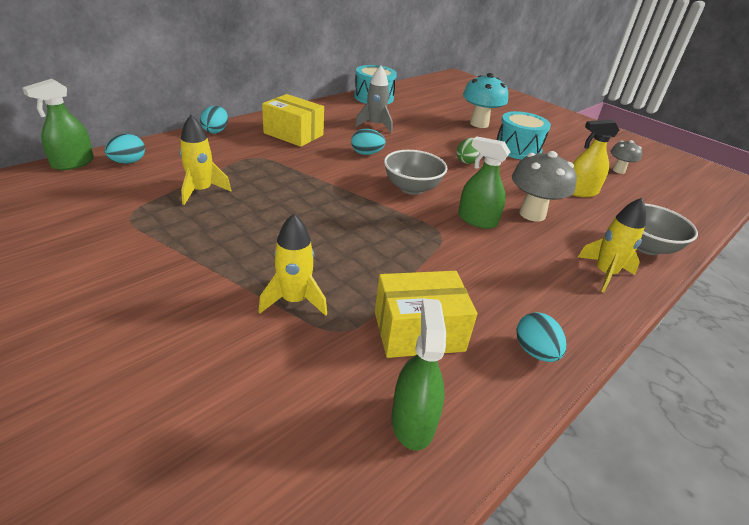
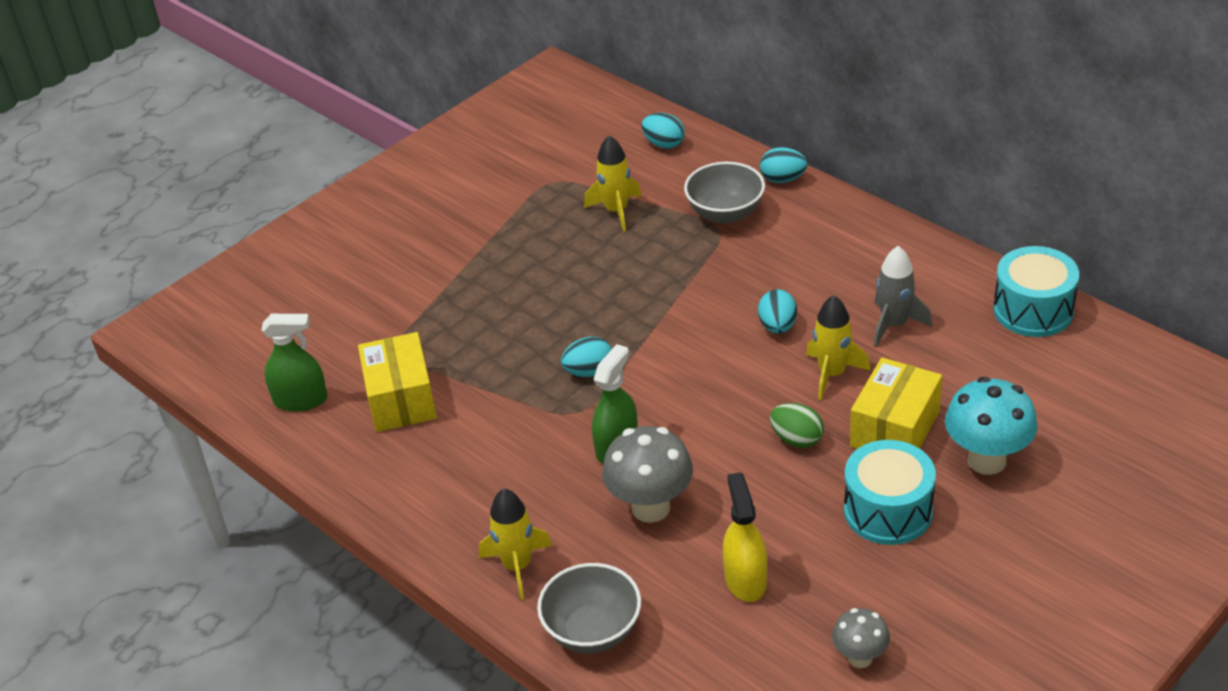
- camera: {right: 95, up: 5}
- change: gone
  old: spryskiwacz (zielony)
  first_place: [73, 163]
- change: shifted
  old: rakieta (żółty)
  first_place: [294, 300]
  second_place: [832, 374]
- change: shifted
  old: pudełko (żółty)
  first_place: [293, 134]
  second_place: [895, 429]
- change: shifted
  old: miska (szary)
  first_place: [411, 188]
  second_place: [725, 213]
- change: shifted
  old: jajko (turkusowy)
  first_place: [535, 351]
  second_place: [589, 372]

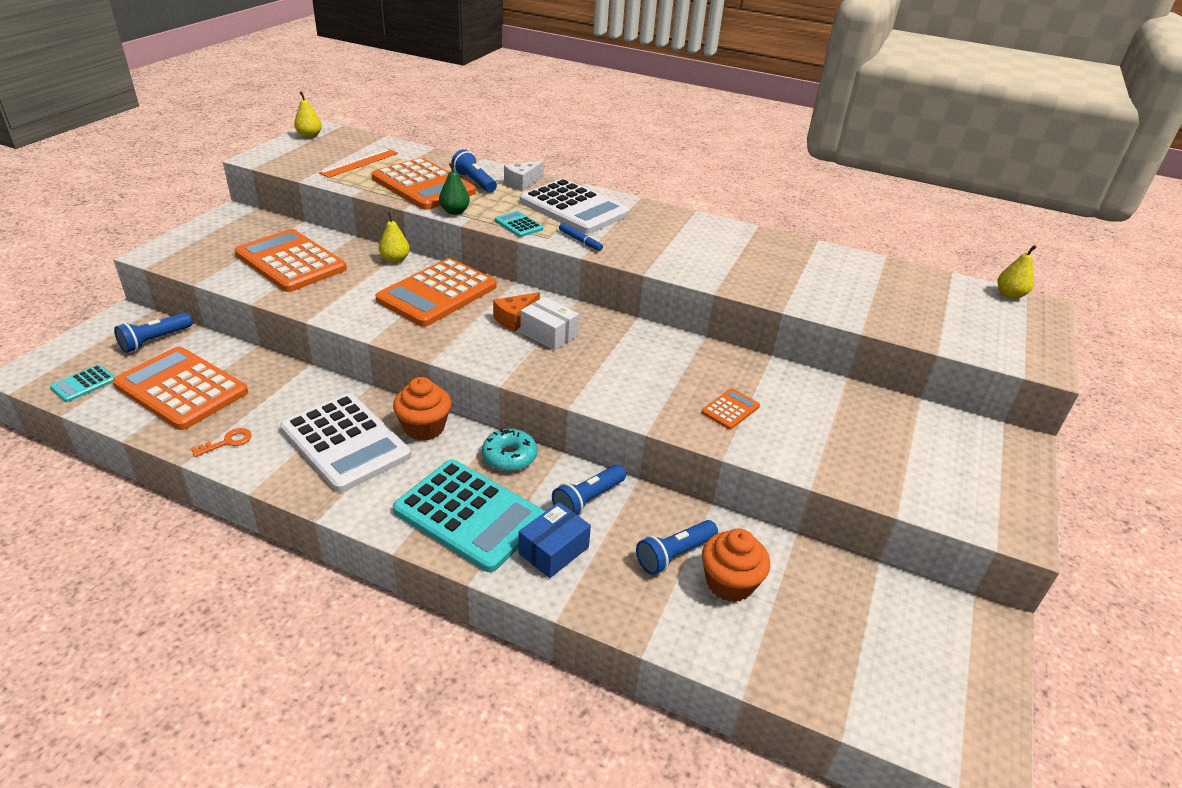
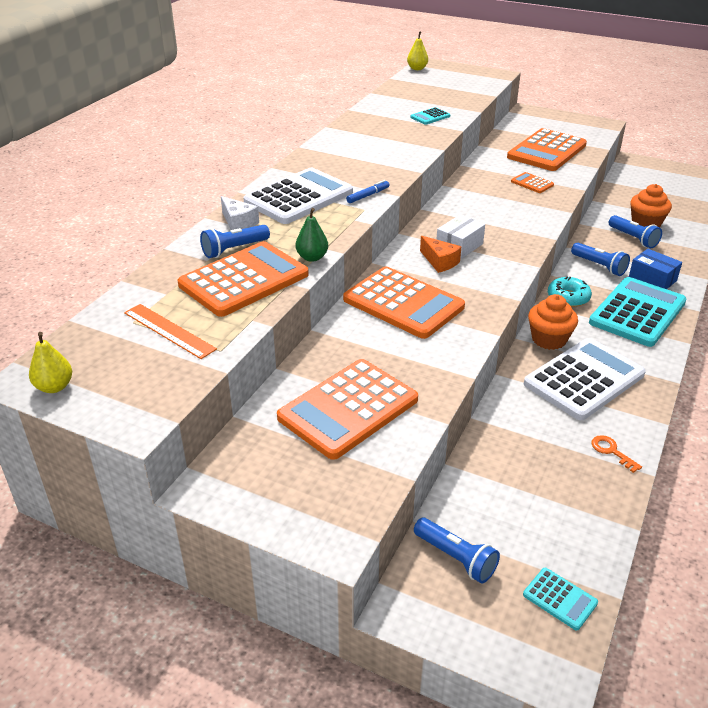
- camera: {right: -85, up: 0}
- change: shifted
  old: kalkulator (pomarańczowy)
  first_place: [181, 389]
  second_place: [546, 151]
- change: gone
  old: gruszka (żółty)
  first_place: [395, 260]
- change: shifted
  old: kalkulator (turkusowy)
  first_place: [518, 225]
  second_place: [430, 117]

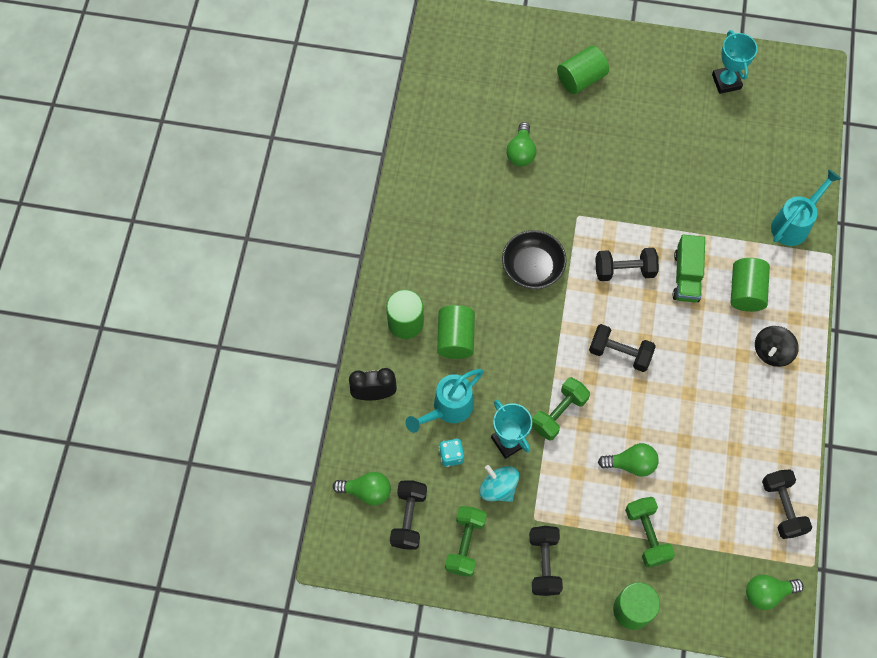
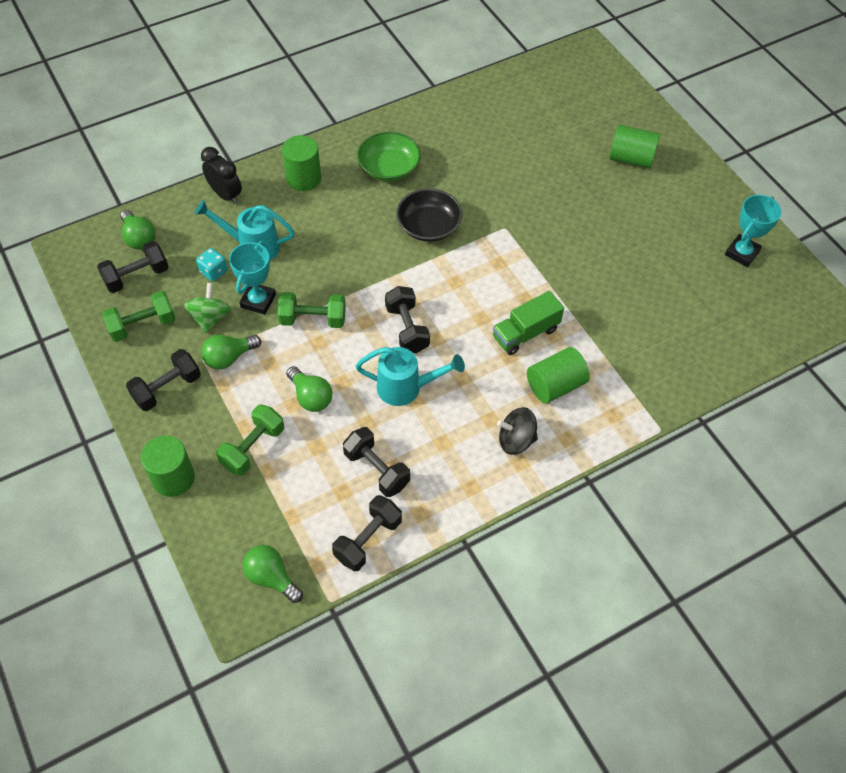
- camera: {right: 50, up: -10}
- change: gone
  old: walec (zielony)
  first_place: [455, 338]
- change: repainted
  old: bączek (turkusowy)
  new: bączek (zielony)
  first_place: [498, 488]
  second_place: [210, 318]
- change: shifted
  old: żarówka (zielony)
  first_place: [521, 152]
  second_place: [229, 358]
- change: shifted
  old: hantel (czarny)
  first_place: [624, 270]
  second_place: [377, 469]
- change: shifted
  old: konewka (turkusowy)
  first_place: [794, 224]
  second_place: [406, 388]
- change: new
  new: miska (zielony)
  second_place: [389, 168]

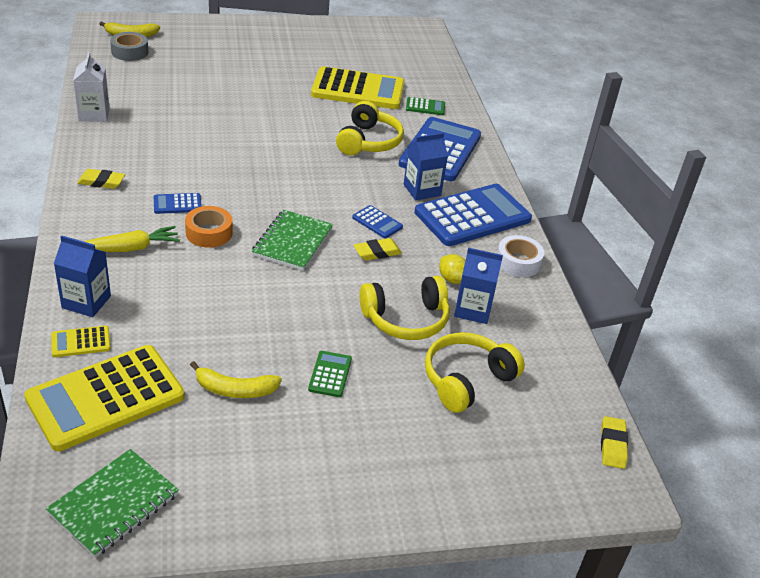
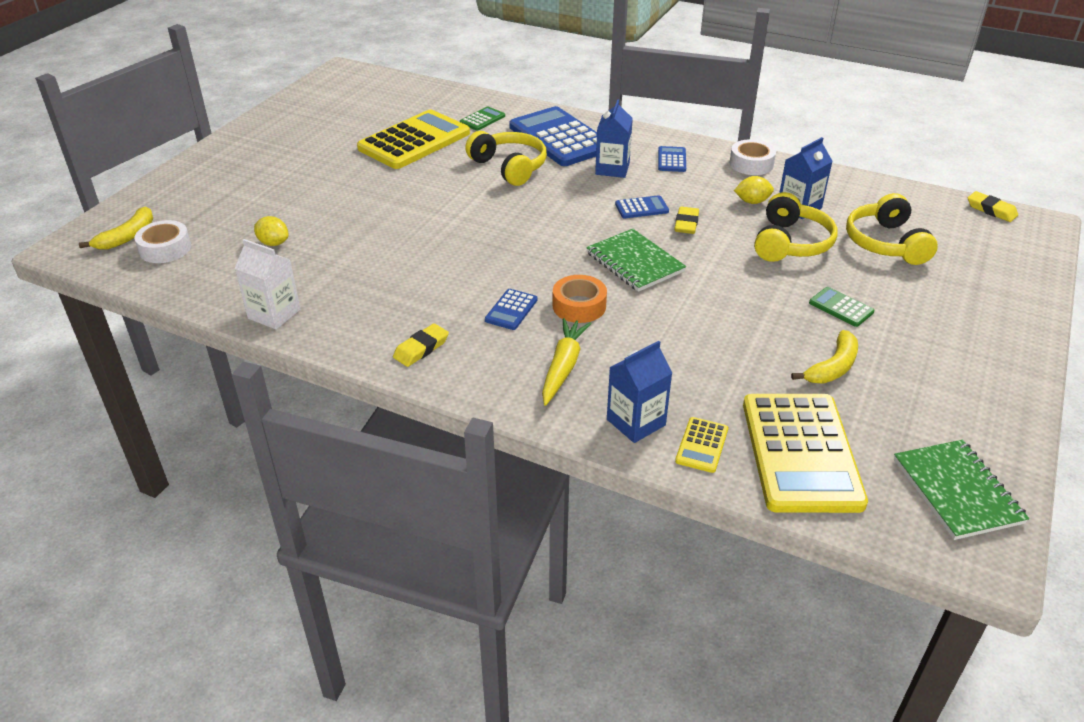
- camera: {right: -50, up: 0}
- change: repainted
  old: taśma klejąca (szary)
  new: taśma klejąca (biały)
  first_place: [130, 52]
  second_place: [165, 249]
- change: scaled
  old: kalkulator (niebieski)
  first_place: [472, 216]
  second_place: [671, 160]
  factor: 0.43
- change: new
  new: cytryna (żółty)
  second_place: [273, 243]

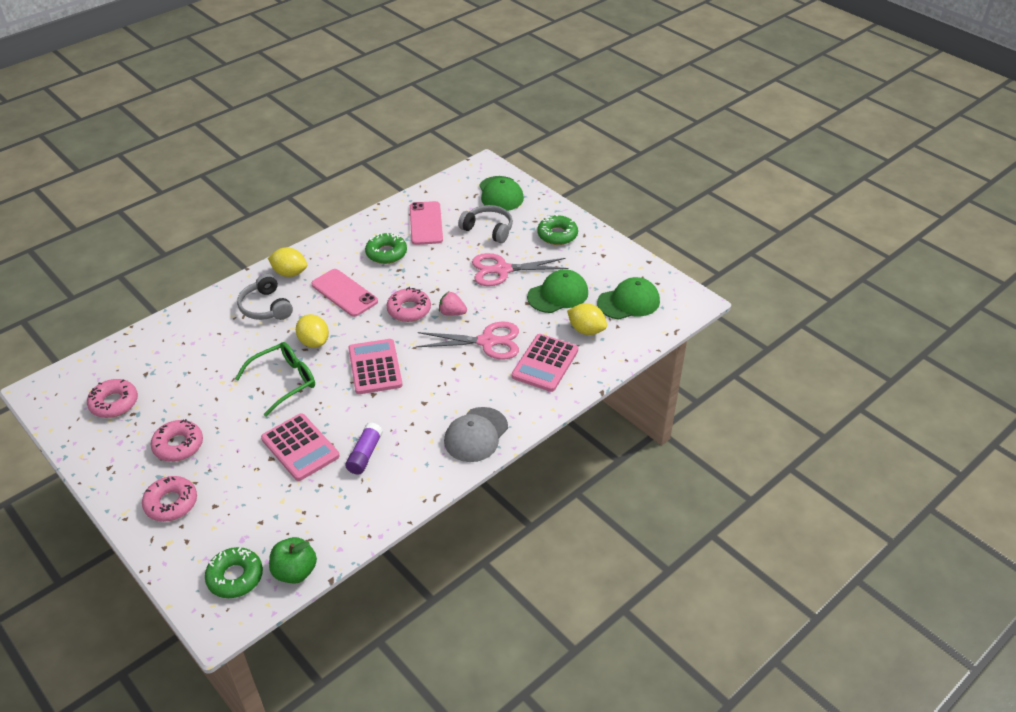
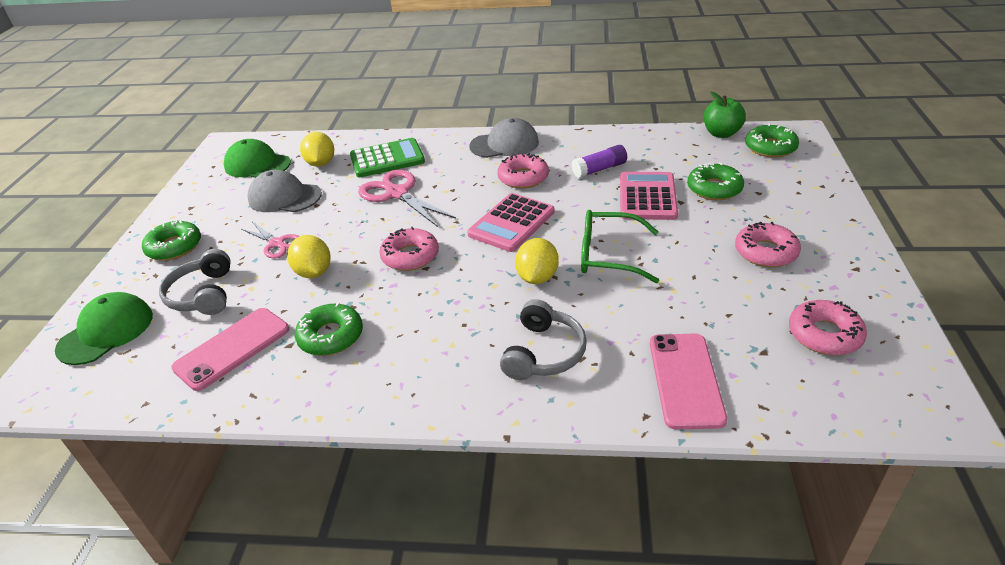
- camera: {right: -130, up: -5}
- change: shifted
  old: donut (różowy)
  first_place: [171, 503]
  second_place: [523, 178]
- change: shifted
  old: cytryna (żółty)
  first_place: [290, 273]
  second_place: [314, 272]
- change: shifted
  old: telefon (różowy)
  first_place: [344, 293]
  second_place: [685, 380]
- change: gone
  old: truskawka (różowy)
  first_place: [452, 313]
- change: scaled
  old: nożyczki (różowy)
  first_place: [502, 270]
  second_place: [276, 243]
  factor: 0.61
- change: repainted
  old: kalkulator (różowy)
  new: kalkulator (zielony)
  first_place: [545, 363]
  second_place: [387, 159]
- change: repainted
  old: czapka (zielony)
  new: czapka (szary)
  first_place: [558, 294]
  second_place: [284, 197]
- change: new
  new: donut (zielony)
  second_place: [714, 188]

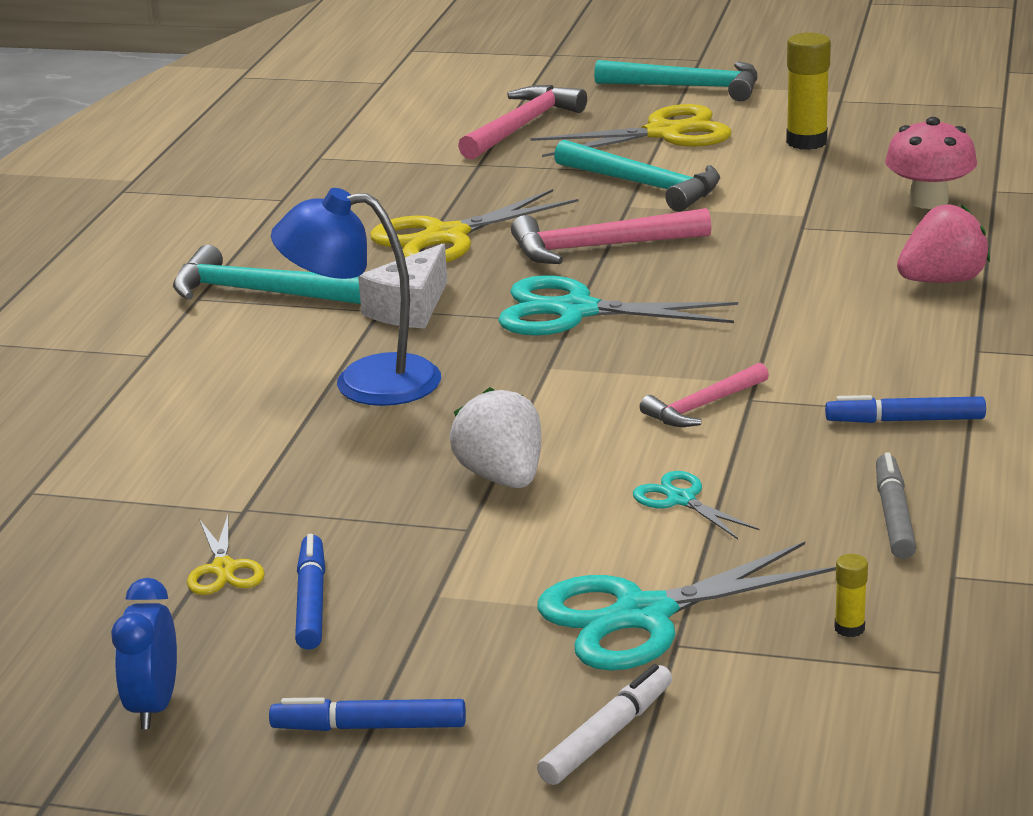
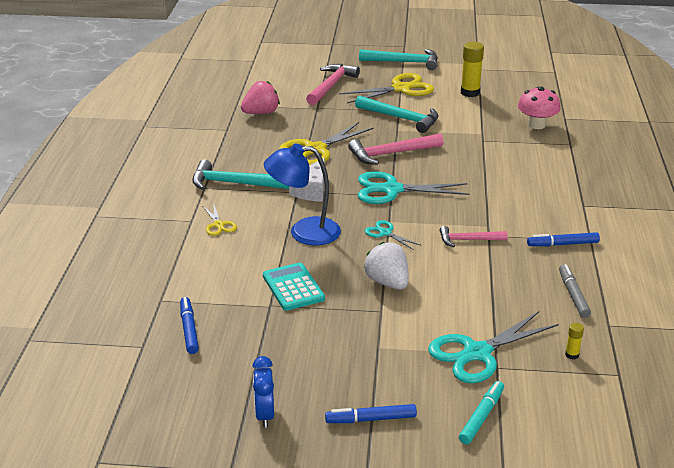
- camera: {right: -10, up: 5}
- change: shifted
  old: nożyczki (żółty)
  first_place: [224, 569]
  second_place: [219, 225]
- change: shifted
  old: flamaster (niebieski)
  first_place: [311, 601]
  second_place: [189, 329]
- change: repainted
  old: flamaster (biały)
  new: flamaster (turkusowy)
  first_place: [607, 735]
  second_place: [481, 417]
- change: shifted
  old: nożyczki (turkusowy)
  first_place: [681, 500]
  second_place: [385, 233]
- change: rotated
  old: młotek (różowy)
  first_place: [703, 406]
  second_place: [468, 240]
  degrees: 45
- change: shifted
  old: truskawka (różowy)
  first_place: [942, 281]
  second_place: [261, 113]
- change: new
  new: kalkulator (turkusowy)
  second_place: [293, 287]

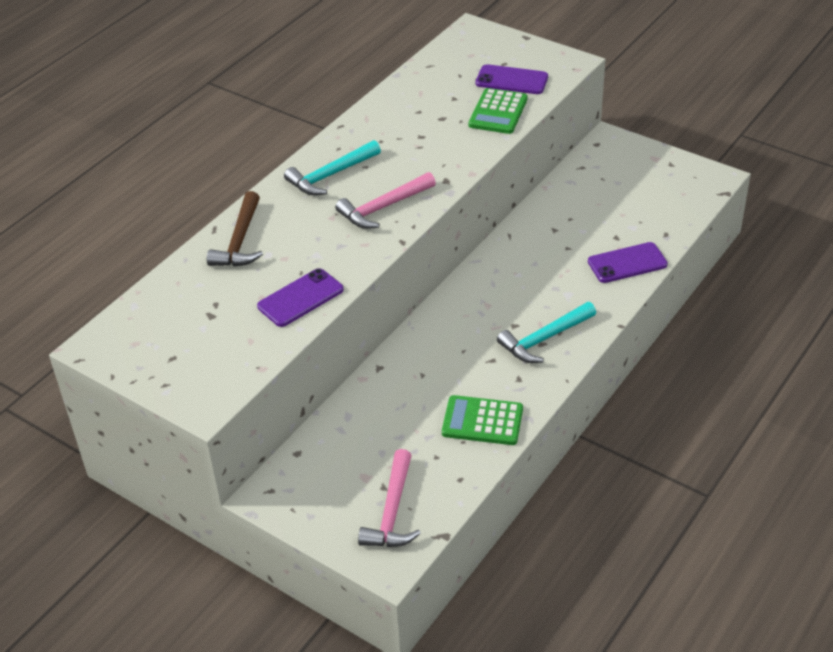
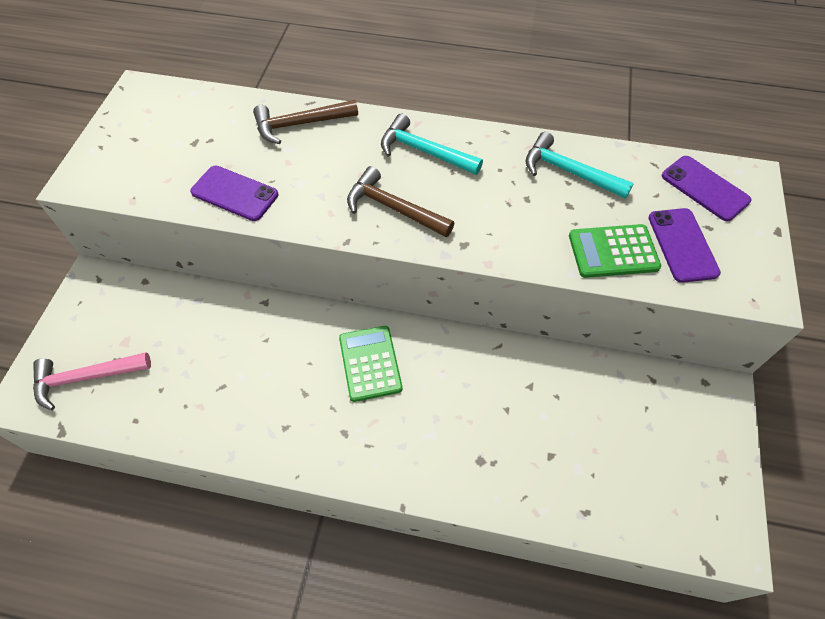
- camera: {right: 65, up: 15}
- change: repainted
  old: młotek (różowy)
  new: młotek (brązowy)
  first_place: [383, 208]
  second_place: [393, 208]
- change: shifted
  old: kalkulator (zielony)
  first_place: [482, 421]
  second_place: [370, 363]
- change: shifted
  old: młotek (turkusowy)
  first_place: [544, 339]
  second_place: [568, 171]
- change: shifted
  old: telefon (fioletowy)
  first_place: [627, 263]
  second_place: [705, 188]

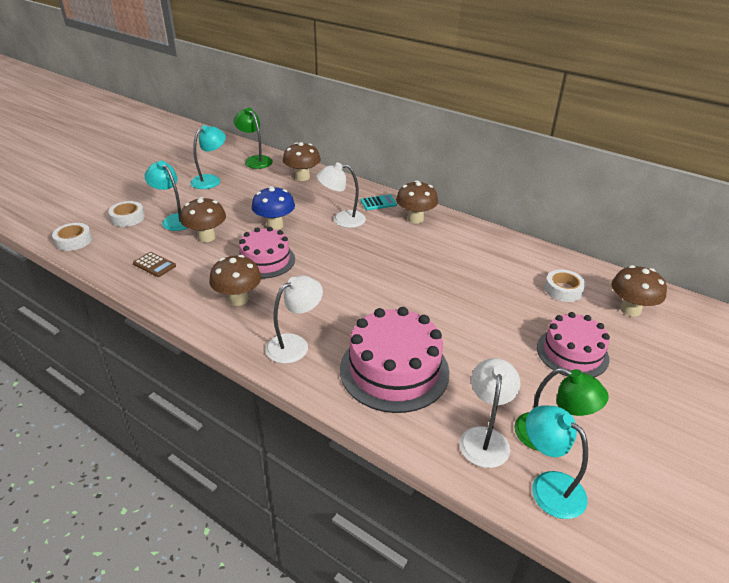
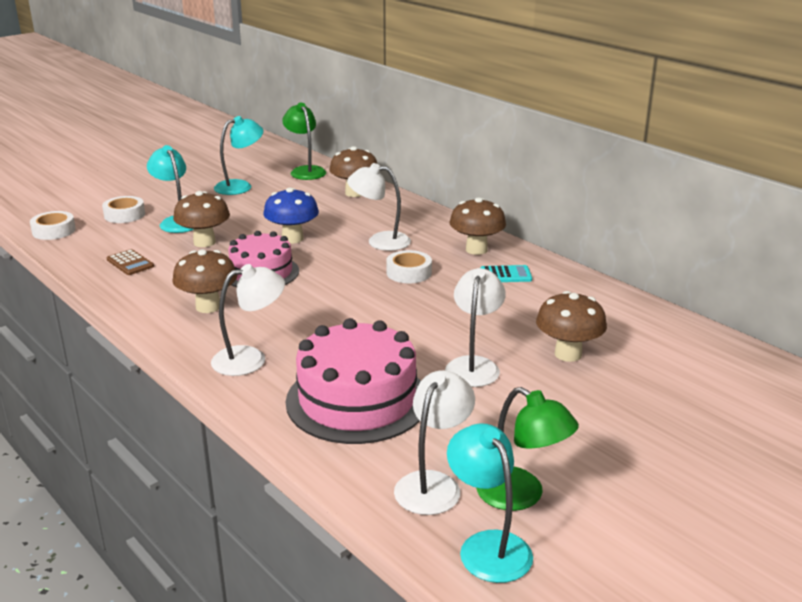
- camera: {right: 15, up: -10}
- change: shifted
  old: kalkulator (turkusowy)
  first_place: [378, 203]
  second_place: [505, 275]
- change: gone
  old: tort (różowy)
  first_place: [572, 353]
- change: shifted
  old: taśma klejąca (biały)
  first_place: [563, 290]
  second_place: [409, 273]
- change: shifted
  old: grzyb (brązowy)
  first_place: [630, 310]
  second_place: [568, 354]
- change: new
  new: lampka (biały)
  second_place: [474, 365]

